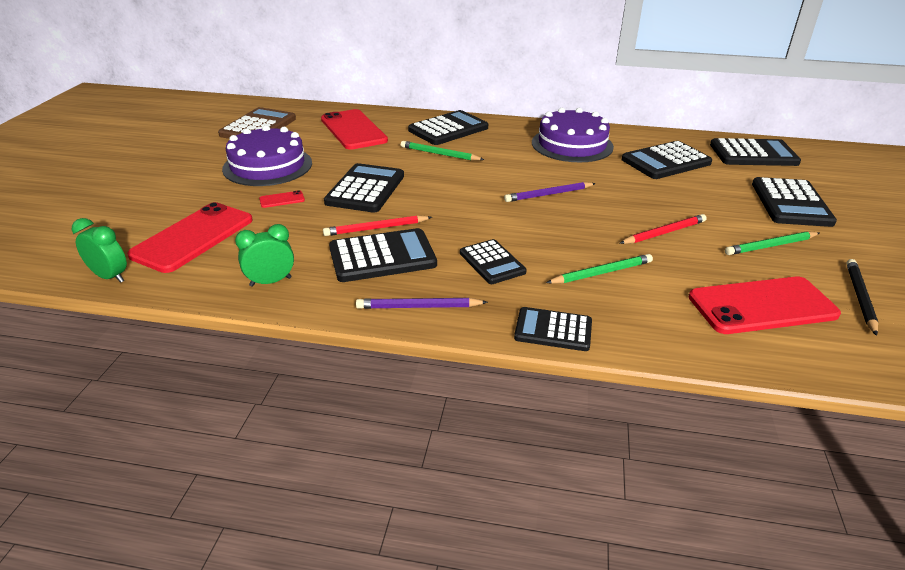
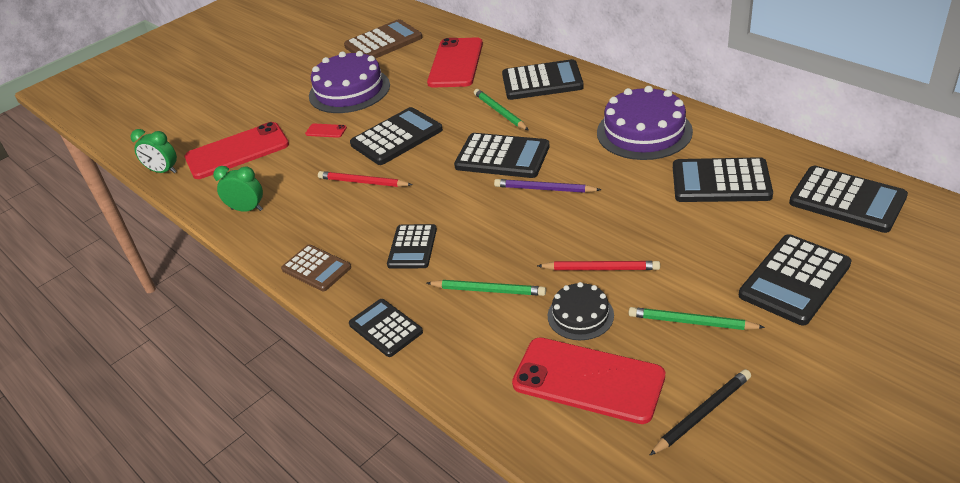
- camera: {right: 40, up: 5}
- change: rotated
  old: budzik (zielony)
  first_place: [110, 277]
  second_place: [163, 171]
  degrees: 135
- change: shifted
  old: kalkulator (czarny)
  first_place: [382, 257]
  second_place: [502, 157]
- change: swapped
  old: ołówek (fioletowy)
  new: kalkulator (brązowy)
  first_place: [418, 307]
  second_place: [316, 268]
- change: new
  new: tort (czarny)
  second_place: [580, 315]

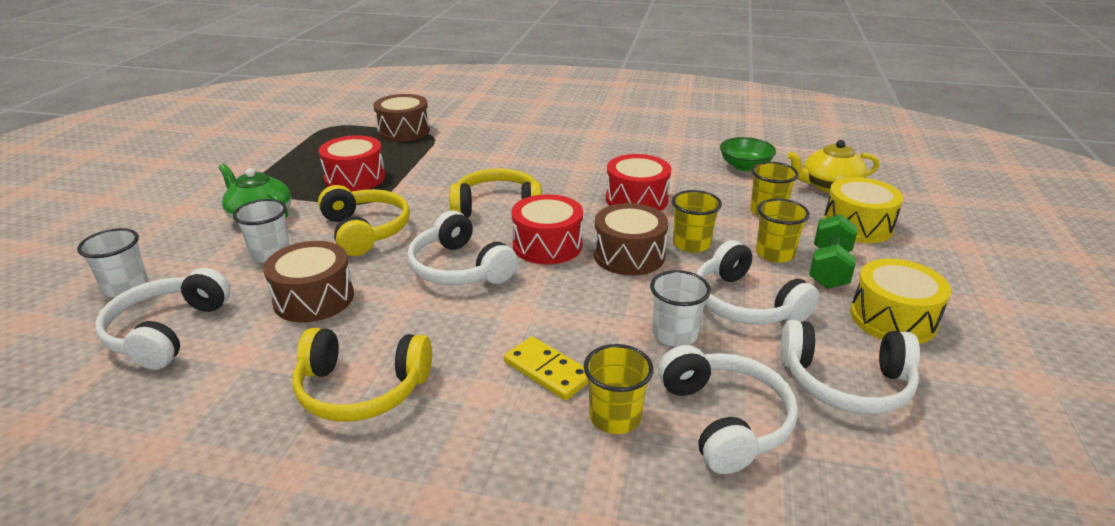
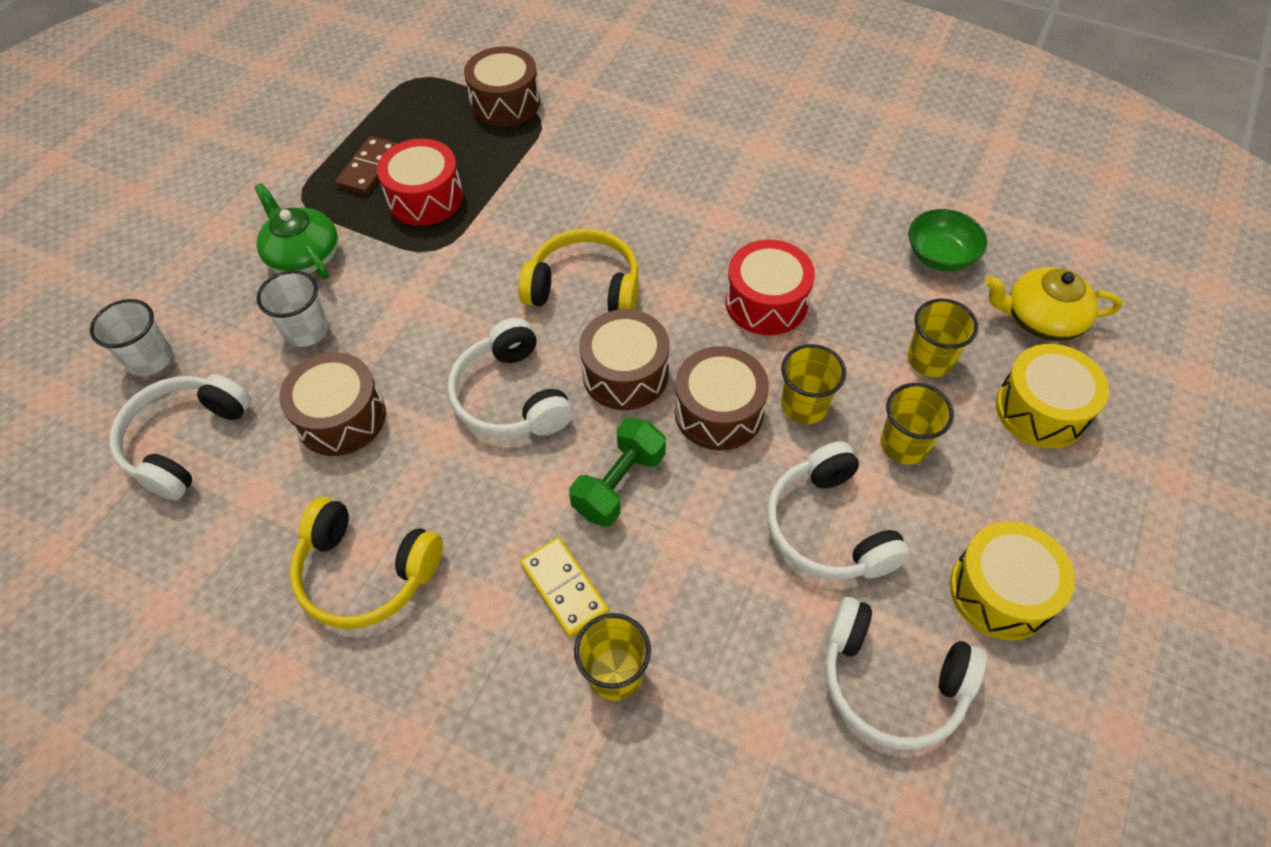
- camera: {right: 15, up: 25}
- change: gone
  old: słuchawki (żółty)
  first_place: [365, 231]
- change: repainted
  old: bęben (czerwony)
  new: bęben (brązowy)
  first_place: [547, 245]
  second_place: [625, 374]
- change: gone
  old: szklanka (biały)
  first_place: [675, 334]
- change: gone
  old: słuchawki (biały)
  first_place: [725, 420]
- change: shifted
  old: hantel (zielony)
  first_place: [829, 268]
  second_place: [619, 484]
- change: new
  new: kostka domina (brązowy)
  second_place: [369, 168]

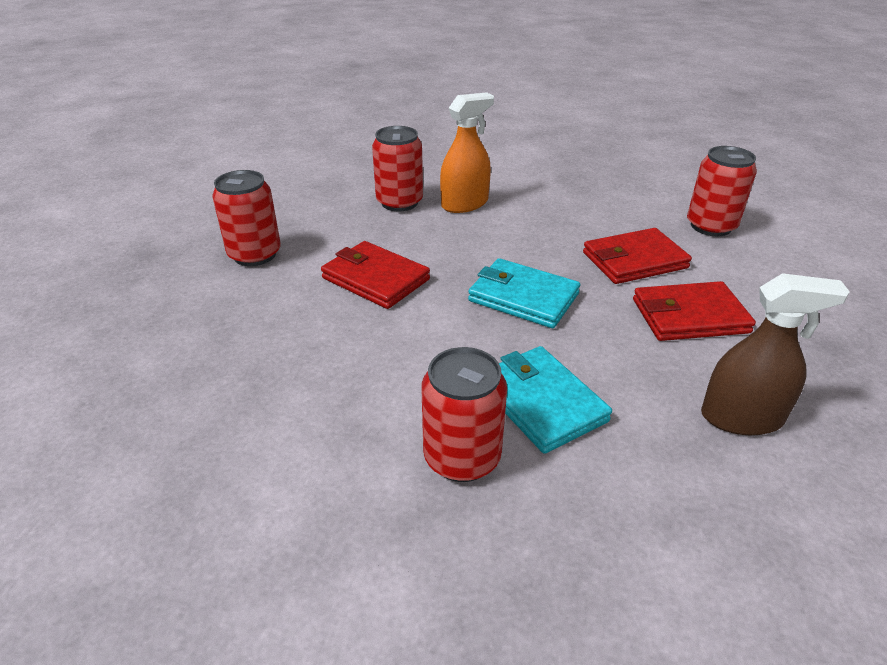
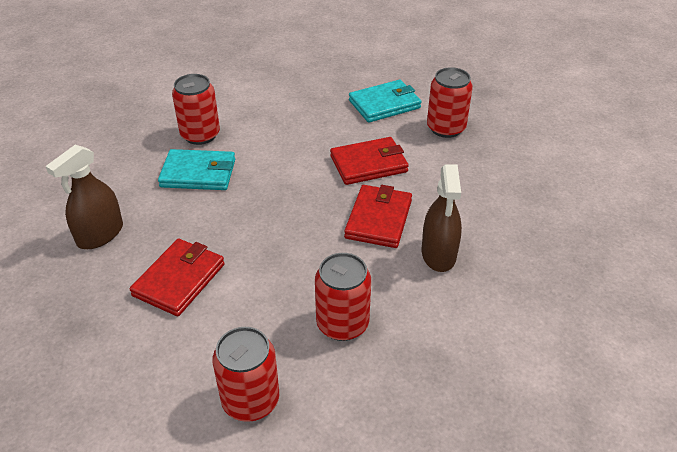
- camera: {right: 125, up: 5}
- change: shifted
  old: puszka (czerwony)
  first_place: [399, 202]
  second_place: [342, 324]
- change: repainted
  old: spryskiwacz (pomarańczowy)
  new: spryskiwacz (brązowy)
  first_place: [464, 204]
  second_place: [438, 254]
- change: shifted
  old: portfel (turkusowy)
  first_place: [523, 297]
  second_place: [384, 104]
- change: shifted
  old: portfel (czerwony)
  first_place: [634, 260]
  second_place: [378, 219]

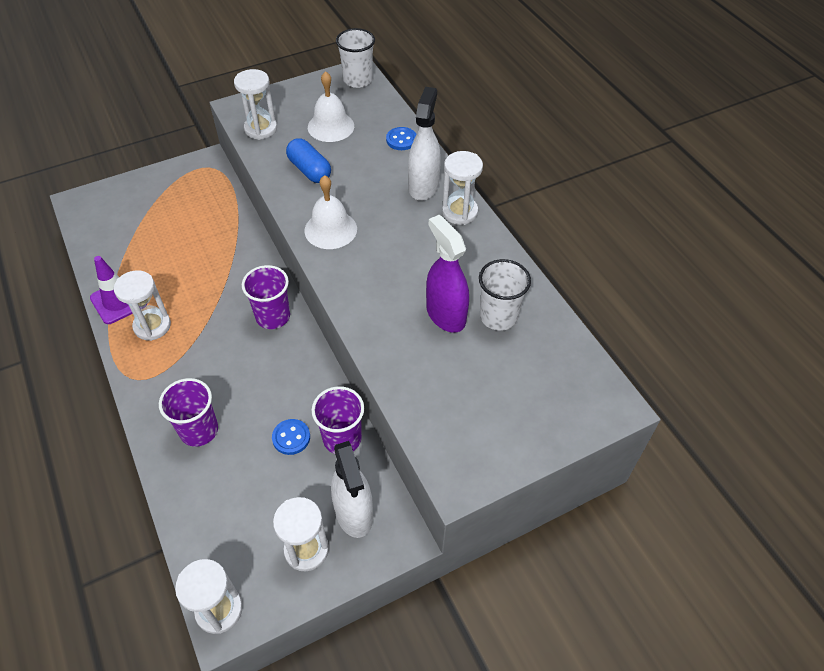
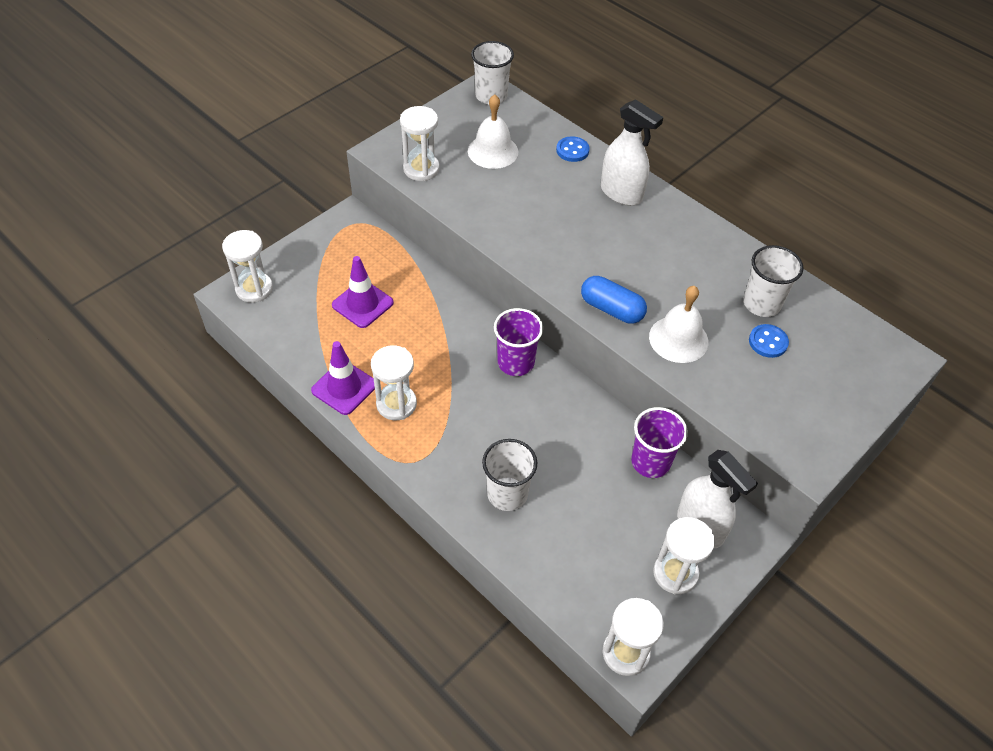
- camera: {right: -20, up: 0}
- change: repainted
  old: szklanka (fioletowy)
  new: szklanka (biały)
  first_place: [199, 430]
  second_place: [507, 494]
- change: shifted
  old: guzik (niebieski)
  first_place: [291, 437]
  second_place: [768, 342]
- change: shifted
  old: kapsułka (niebieski)
  first_place: [309, 170]
  second_place: [611, 309]
- change: shifted
  old: dzwonek (biały)
  first_place: [330, 229]
  second_place: [678, 339]
- change: rotated
  old: spryskiwacz (biały)
  first_place: [423, 186]
  second_place: [621, 193]
  degrees: 135
- change: gone
  old: spryskiwacz (fioletowy)
  first_place: [445, 314]
- change: shifted
  old: klepsydra (biały)
  first_place: [459, 212]
  second_place: [254, 289]
- change: new
  new: pachołek (fioletowy)
  second_place: [362, 304]

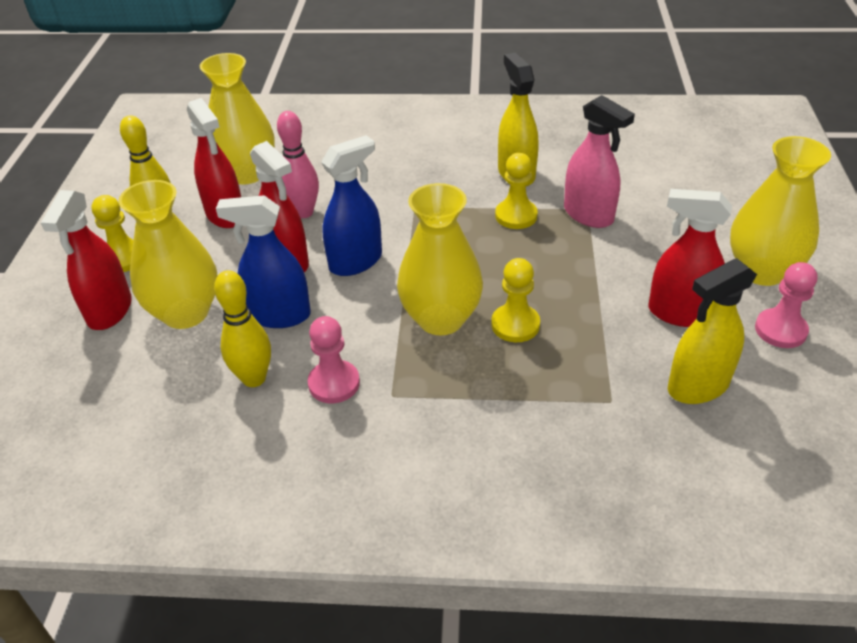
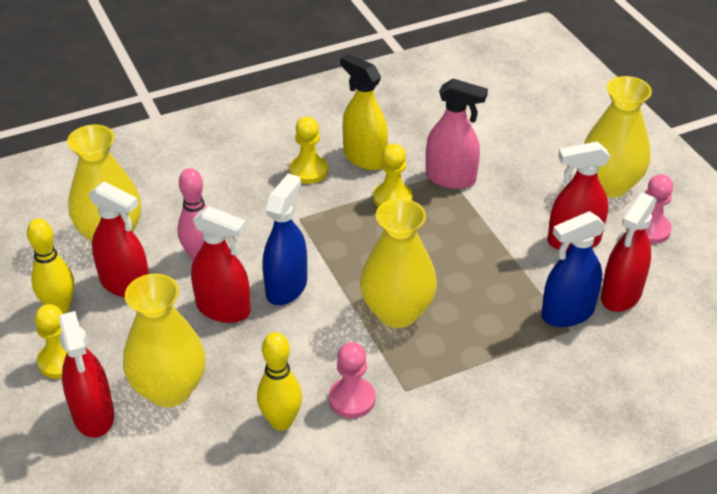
- camera: {right: -30, up: 0}
- change: shifted
  old: spryskiwacz (niebieski)
  first_place: [279, 315]
  second_place: [567, 313]
- change: shifted
  old: pionek (żółty)
  first_place: [515, 325]
  second_place: [308, 171]
- change: repainted
  old: spryskiwacz (żółty)
  new: spryskiwacz (czerwony)
  first_place: [698, 386]
  second_place: [621, 295]

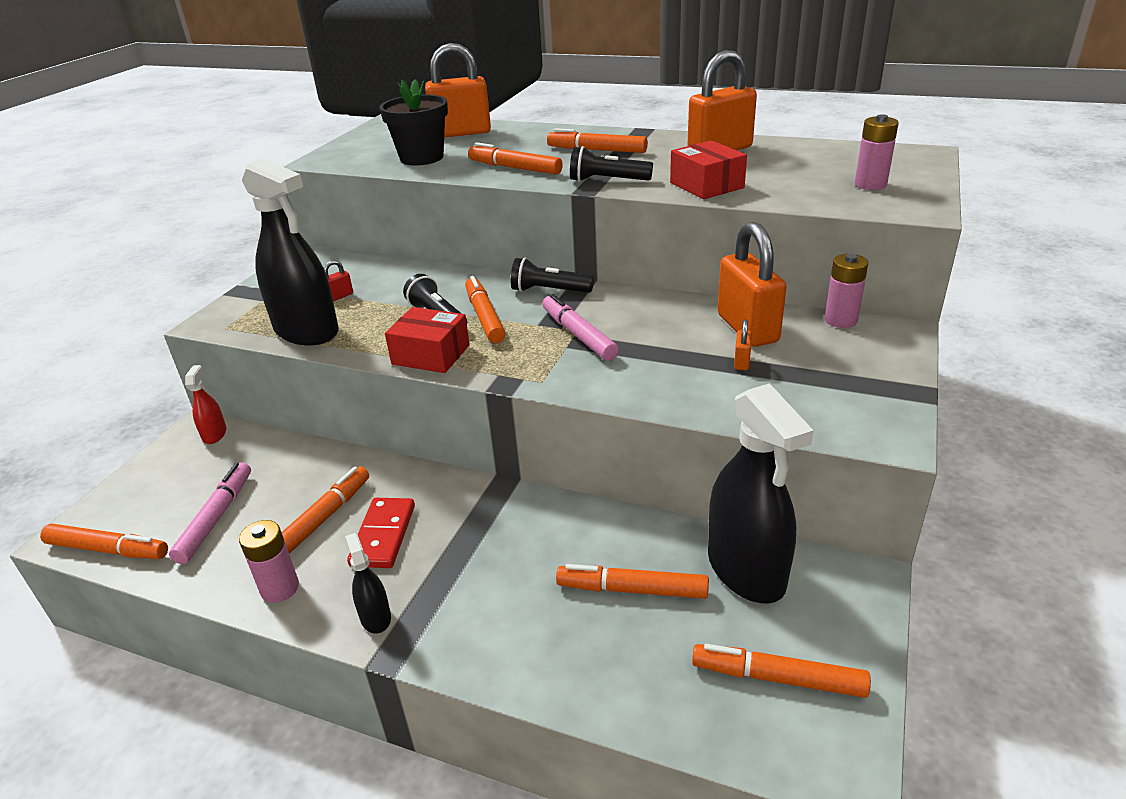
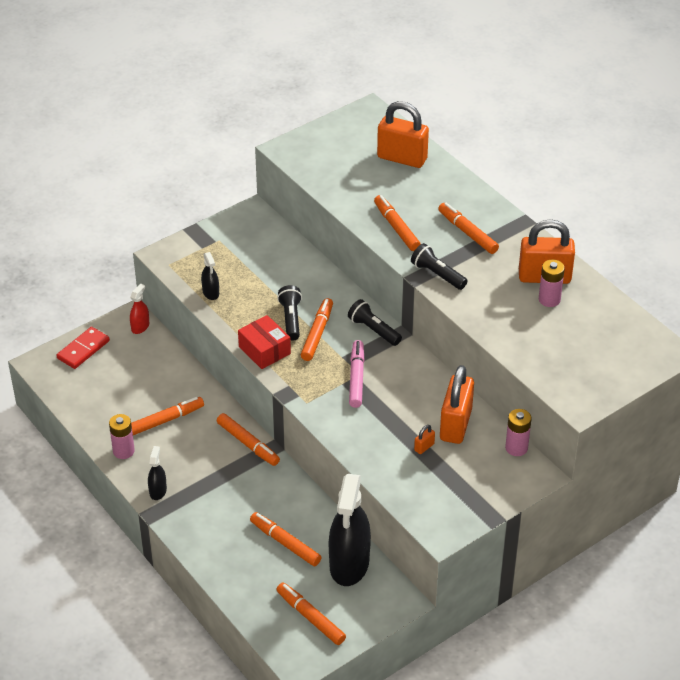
- camera: {right: 30, up: 10}
- change: shifted
  old: flamaster (pomarańczowy)
  first_place: [108, 550]
  second_place: [248, 444]
- change: gone
  old: flamaster (różowy)
  first_place: [216, 518]
- change: scaled
  old: spryskiwacz (czarny)
  first_place: [306, 331]
  second_place: [211, 293]
  factor: 0.45
- change: gone
  old: kłódka (czerwony)
  first_place: [339, 296]
- change: shifted
  old: kostka domina (czerwony)
  first_place: [383, 535]
  second_place: [83, 349]
- change: gone
  old: doniczka (czarny)
  first_place: [421, 158]
- change: gone
  old: pudełko (czerwony)
  first_place: [706, 185]
- change: shifted
  old: bateria (różowy)
  first_place: [870, 185]
  second_place: [549, 299]

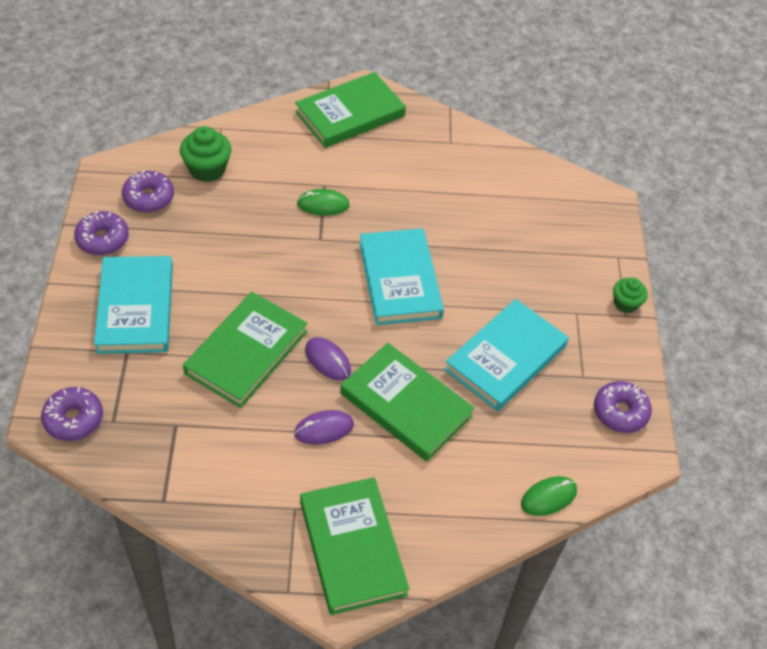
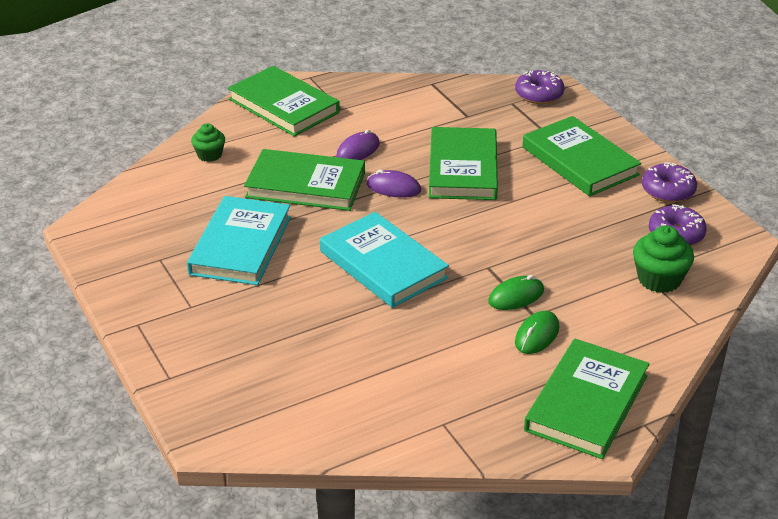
- camera: {right: 155, up: -15}
- change: repainted
  old: książka (turkusowy)
  new: książka (zielony)
  first_place: [135, 308]
  second_place: [580, 161]
- change: shifted
  old: myszka (zielony)
  first_place: [548, 497]
  second_place: [537, 335]
- change: gone
  old: donut (fioletowy)
  first_place: [620, 412]
- change: shifted
  old: muffinka (zielony)
  first_place: [625, 303]
  second_place: [209, 155]

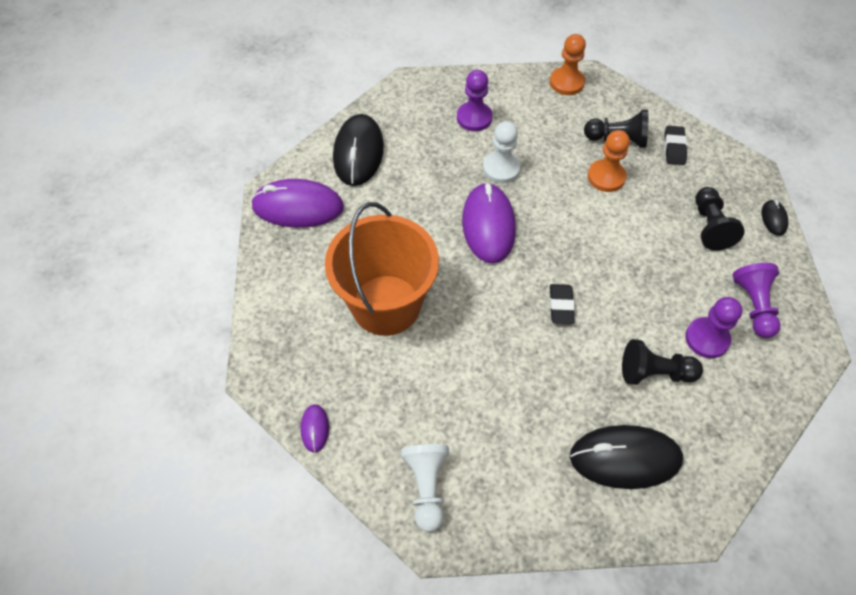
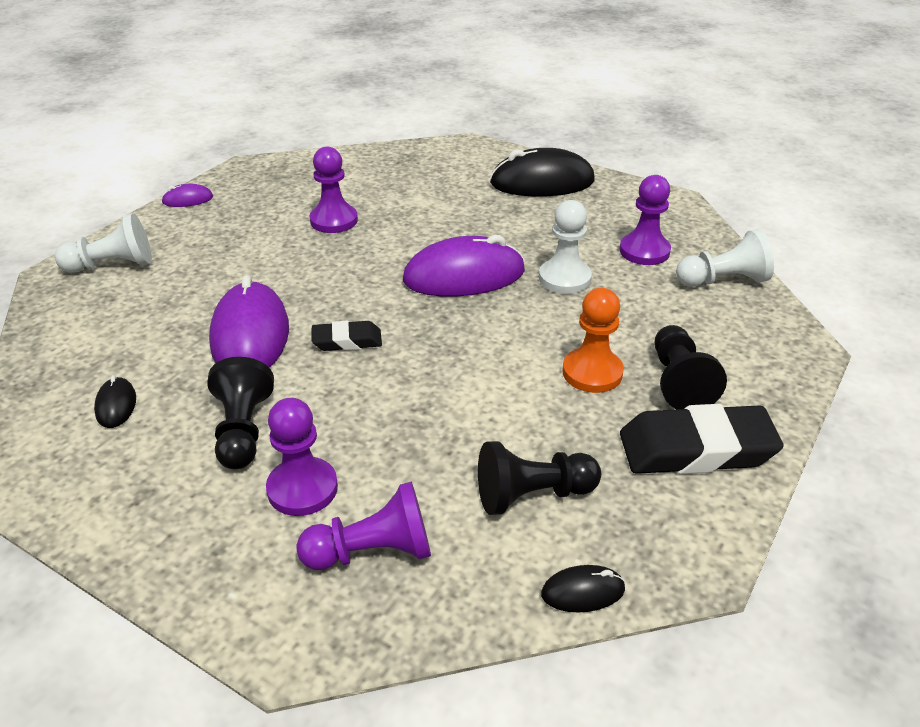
- camera: {right: 80, up: -20}
- change: shifted
  old: myszka (fioletowy)
  first_place: [298, 207]
  second_place: [250, 335]
- change: swapped
  old: wiadro (pomarańczowy)
  new: pionek (fioletowy)
  first_place: [386, 305]
  second_place: [334, 220]
- change: gone
  old: pionek (pomarańczowy)
  first_place: [566, 82]
- change: scaled
  old: myszka (czarny)
  first_place: [625, 458]
  second_place: [116, 405]
  factor: 0.46
- change: scaled
  old: gumka do mazania (czarny)
  first_place: [674, 148]
  second_place: [696, 449]
  factor: 1.84
- change: new
  new: pionek (biały)
  second_place: [723, 280]

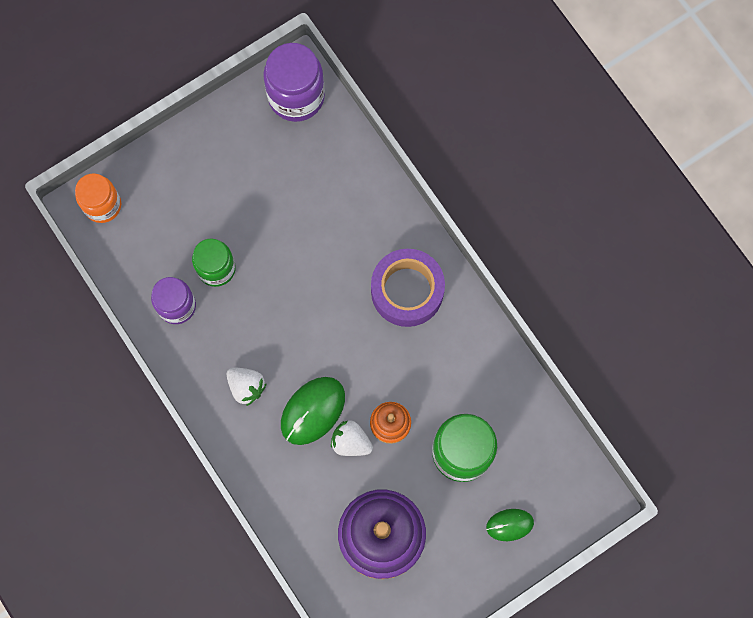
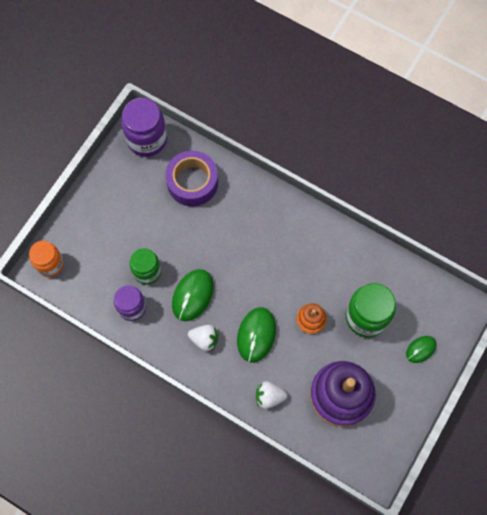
- camera: {right: -25, up: -5}
- change: shifted
  old: truskawka (biały)
  first_place: [351, 442]
  second_place: [269, 396]
- change: shifted
  old: taśma klejąca (fioletowy)
  first_place: [407, 291]
  second_place: [192, 182]
- change: new
  new: myszka (zielony)
  second_place: [193, 295]

